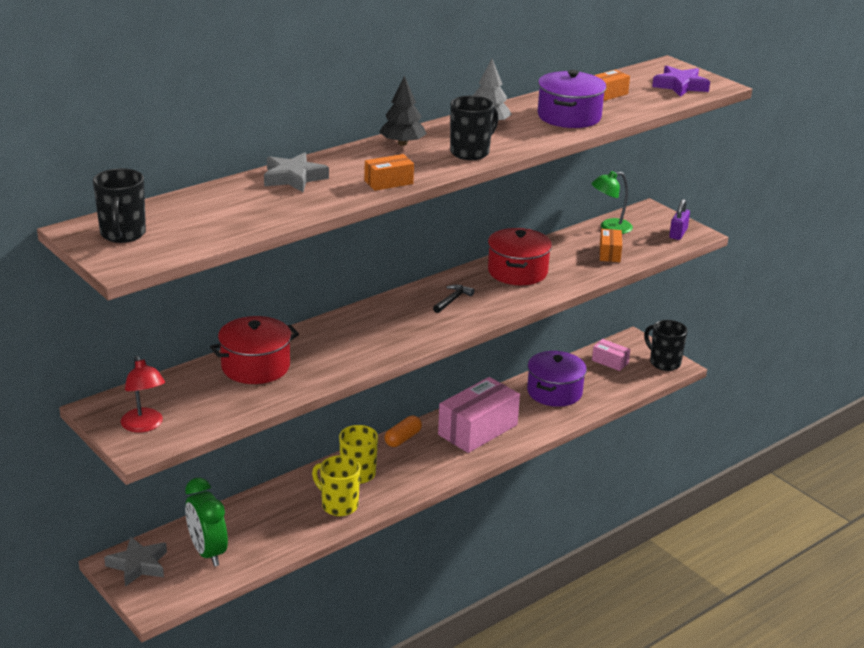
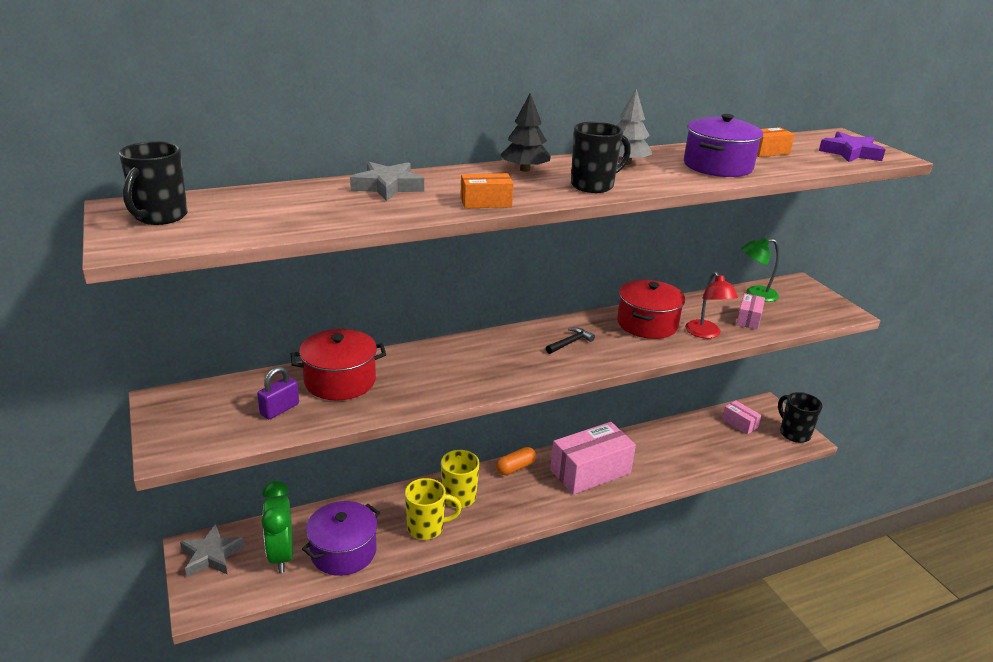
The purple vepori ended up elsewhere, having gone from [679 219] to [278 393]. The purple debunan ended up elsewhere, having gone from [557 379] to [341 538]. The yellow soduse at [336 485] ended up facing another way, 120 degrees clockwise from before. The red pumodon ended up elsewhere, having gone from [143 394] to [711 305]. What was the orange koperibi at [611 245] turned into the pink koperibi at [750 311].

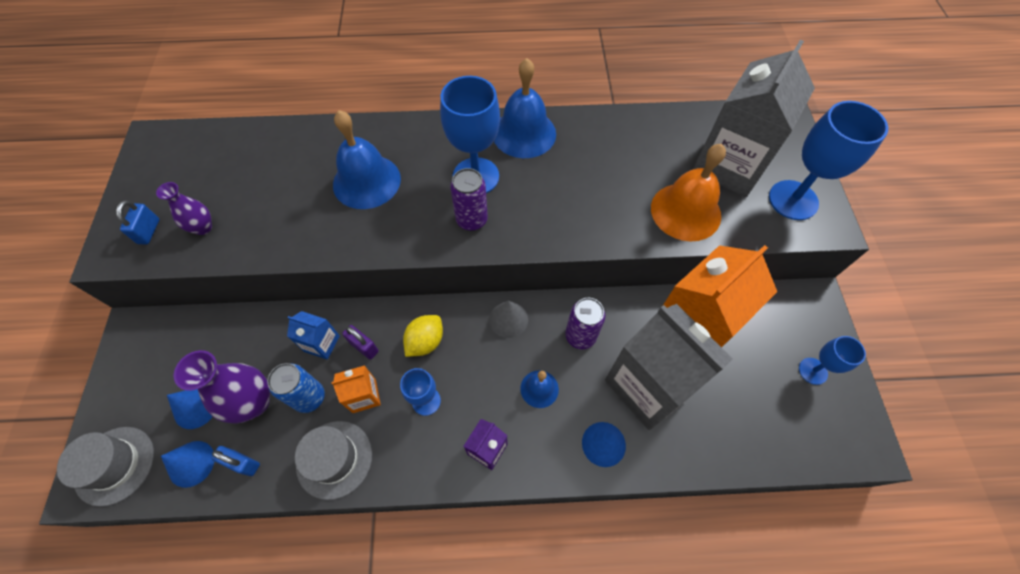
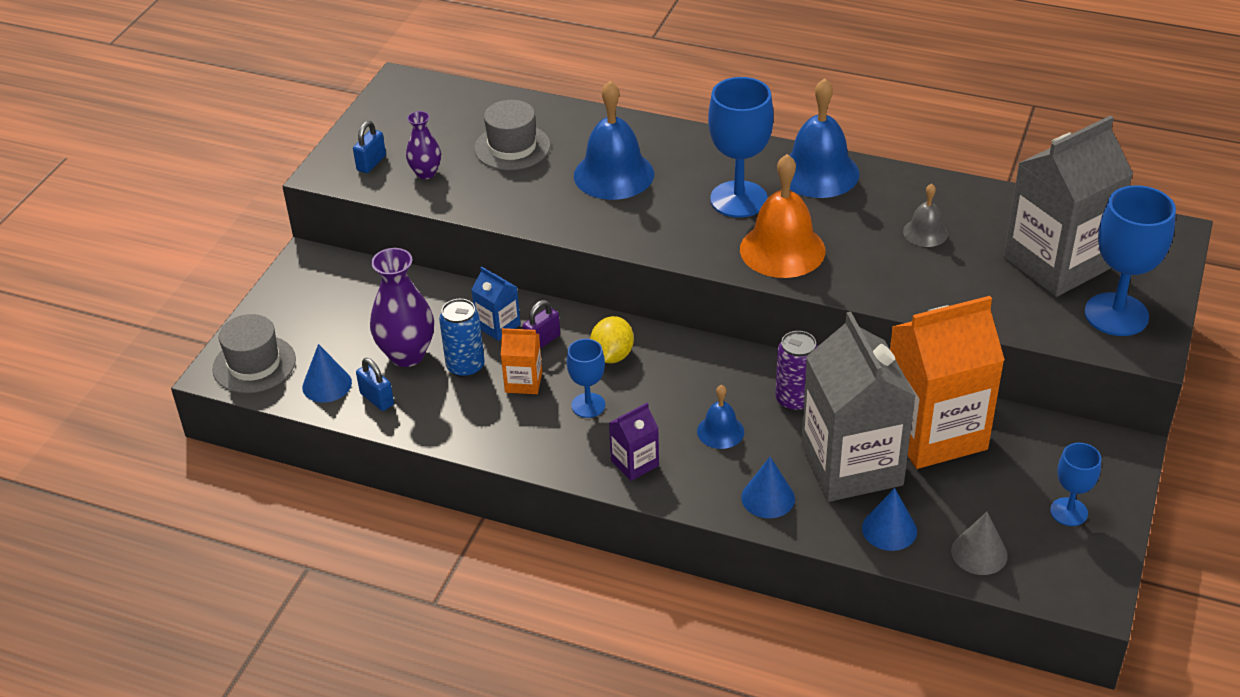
The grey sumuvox ended up elsewhere, having gone from [333 460] to [512 135]. The purple vepori at [360 342] ended up facing another way, 75 degrees clockwise from before. The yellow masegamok at [423 336] ended up facing another way, 45 degrees counterclockwise from before. The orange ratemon ended up elsewhere, having gone from [688 193] to [782 216]. The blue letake ended up elsewhere, having gone from [190 409] to [889 519]. The second view gained the grey ratemon at [925 215]. The grey letake ended up elsewhere, having gone from [508 319] to [979 543]. The second view lost the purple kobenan at [469 199].

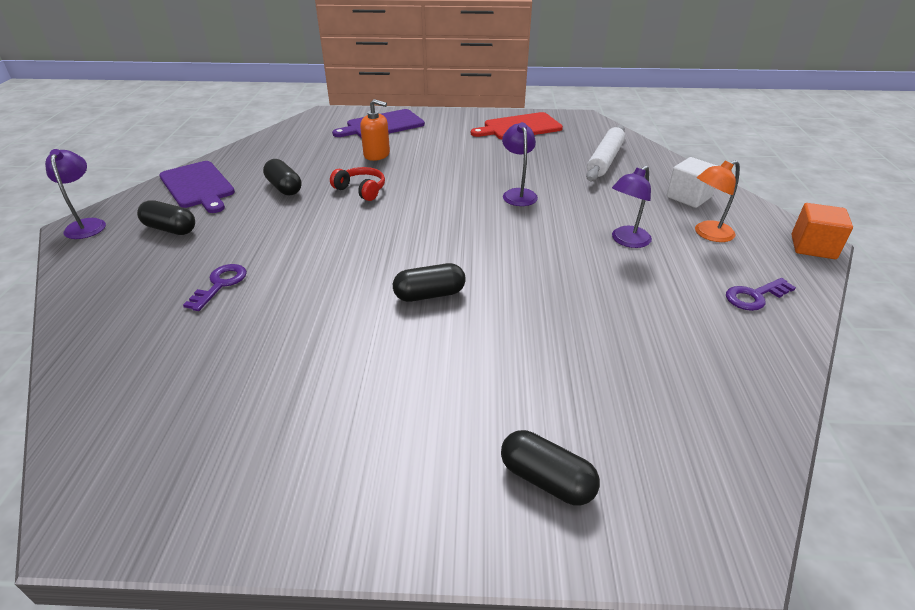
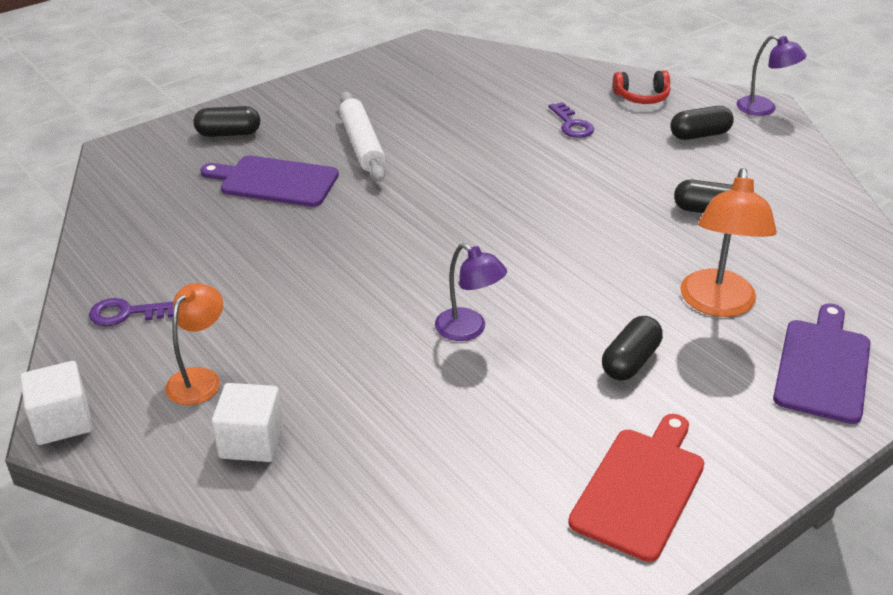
What was the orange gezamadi at [822 231] turned into the white gezamadi at [56 403]. The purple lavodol at [761 294] ended up facing another way, 120 degrees counterclockwise from before. The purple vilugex ended up elsewhere, having gone from [197 187] to [269 181]. The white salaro ended up elsewhere, having gone from [605 153] to [362 137]. The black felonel ended up elsewhere, having gone from [429 282] to [632 348]. The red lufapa ended up elsewhere, having gone from [357 184] to [641 87]. Where the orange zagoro stood at [375 130], the orange pumodon came to stand at [728 242]. The second view lost the purple pumodon at [632 206].

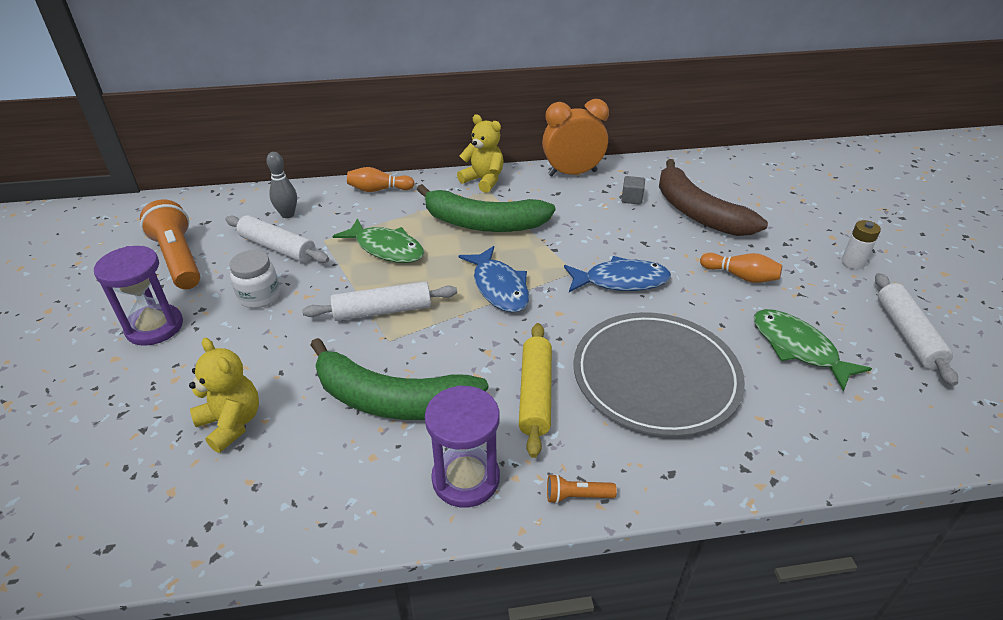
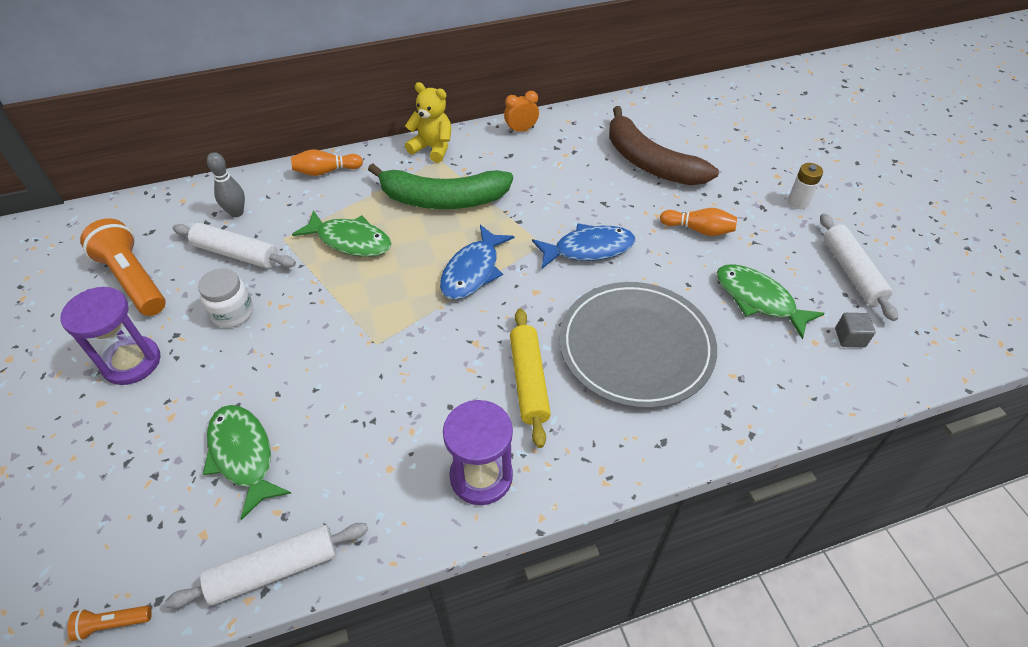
The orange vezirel ended up elsewhere, having gone from [582 489] to [110 623]. The white salaro ended up elsewhere, having gone from [379 301] to [266 565]. Where the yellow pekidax stood at [224 395], the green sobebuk came to stand at [247 462]. The blue sobebuk at [493 279] ended up facing another way, 60 degrees clockwise from before. The size of the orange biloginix at [575 137] changed by a factor of 0.54. The grey gezamadi ended up elsewhere, having gone from [633 190] to [855 330]. The second view lost the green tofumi at [399 379].

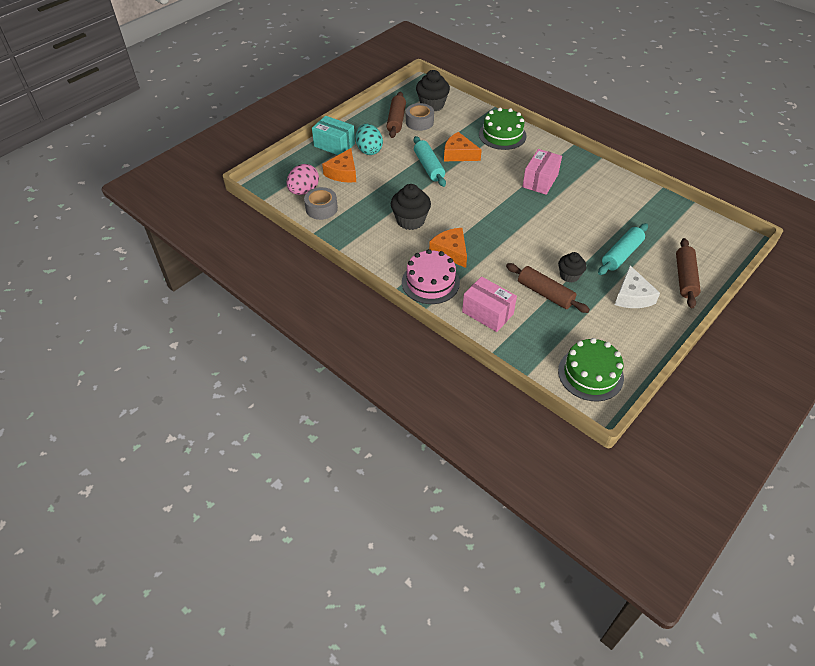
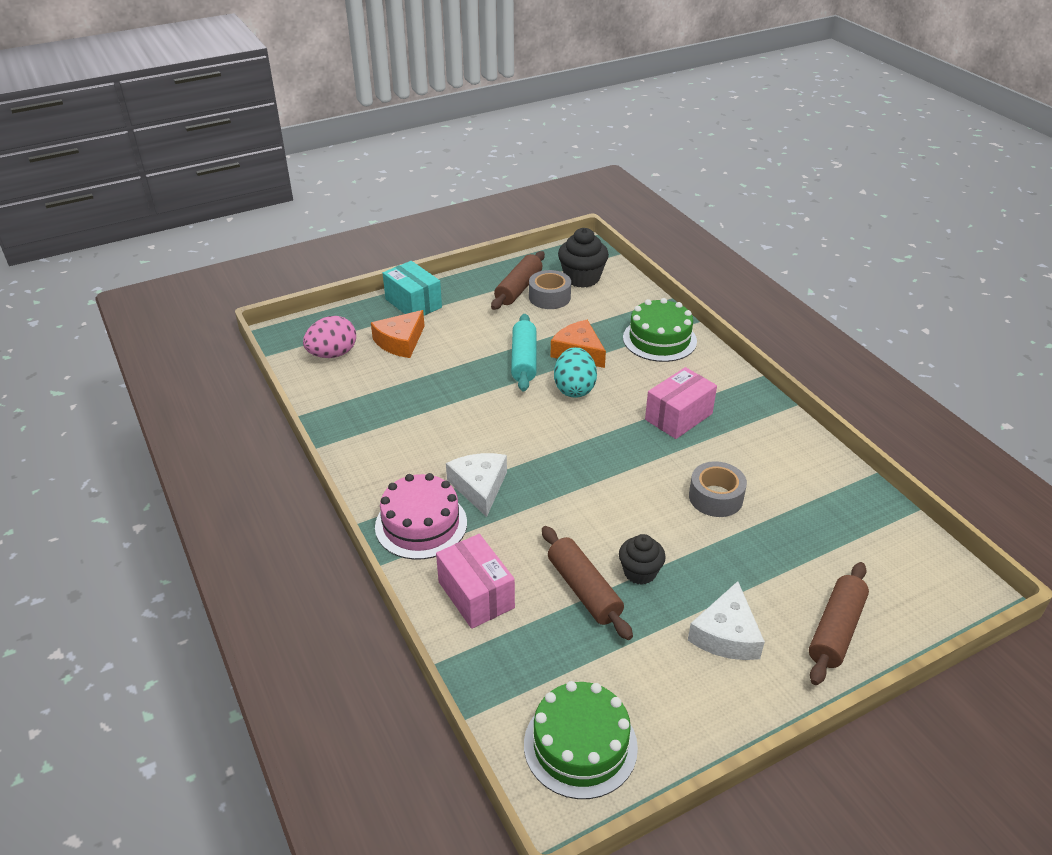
What was the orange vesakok at [448 248] turned into the white vesakok at [476 485]. The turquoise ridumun ended up elsewhere, having gone from [369 139] to [575 372]. The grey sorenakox ended up elsewhere, having gone from [321 203] to [718 489]. The second view lost the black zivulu at [411 207]. The second view lost the turquoise salaro at [623 249].

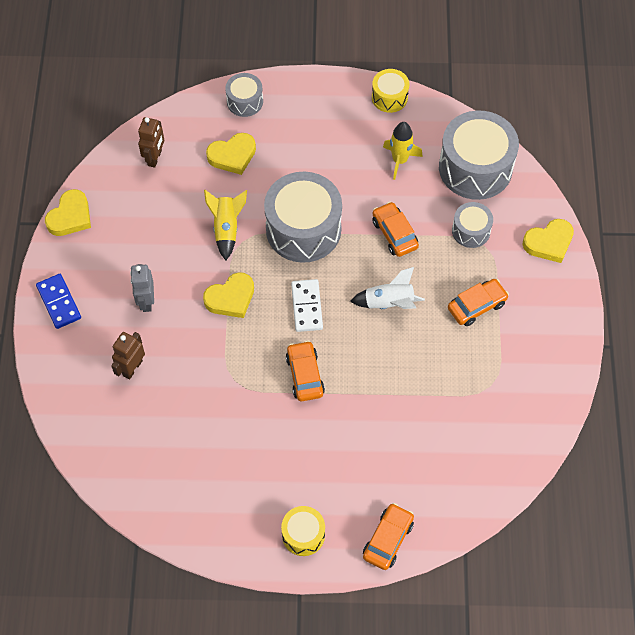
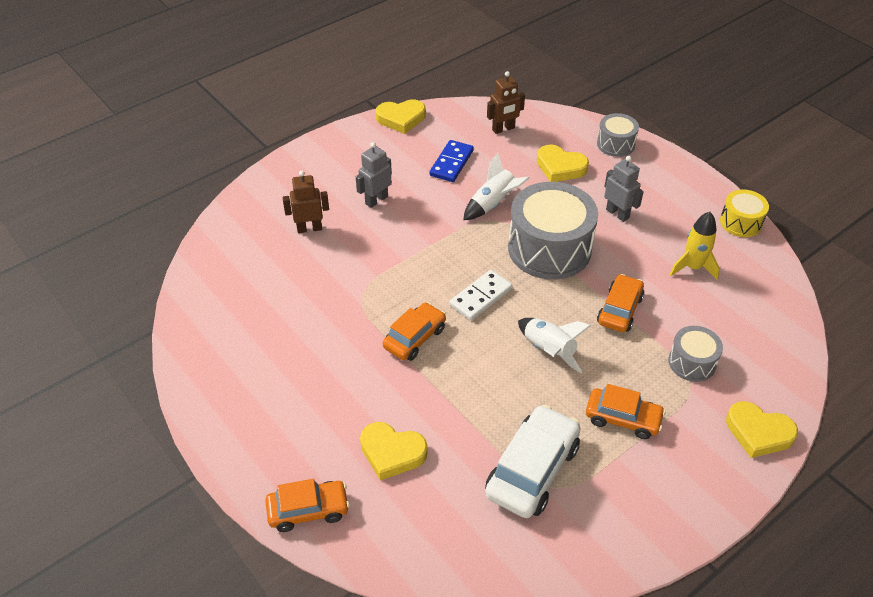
The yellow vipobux ended up elsewhere, having gone from [228 295] to [394 451]. The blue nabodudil ended up elsewhere, having gone from [58 301] to [451 161]. What was the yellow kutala at [225 225] turned into the white kutala at [496 186]. The second view gained the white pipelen at [533 461]. The second view gained the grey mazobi at [624 189]. The second view lost the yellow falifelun at [303 531]. The second view lost the grey falifelun at [479 155].

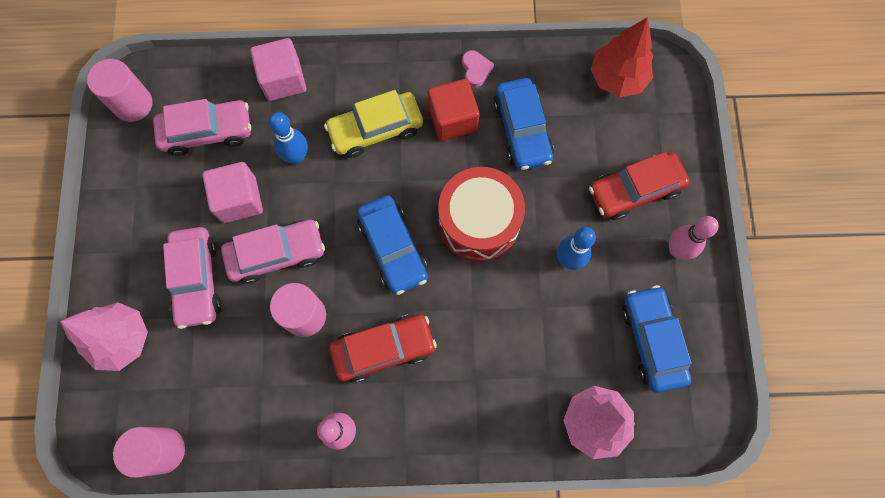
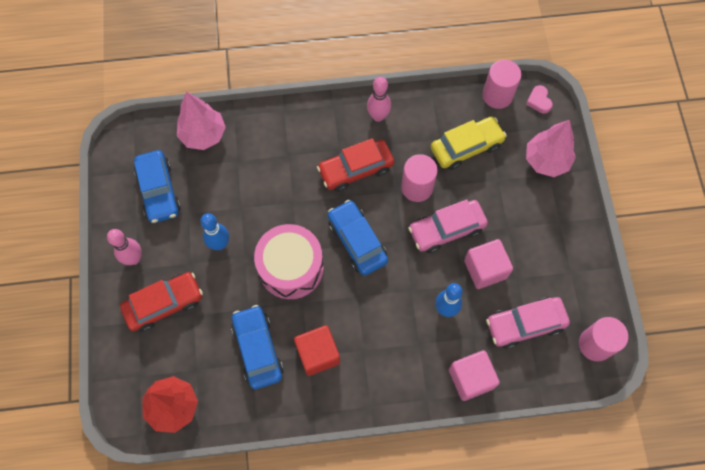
What was the red falifelun at [481 214] turned into the pink falifelun at [289 261]. The yellow pipelen ended up elsewhere, having gone from [373 124] to [469 143]. The pink vipobux ended up elsewhere, having gone from [478 68] to [539 99]. The second view lost the pink pipelen at [192 278].

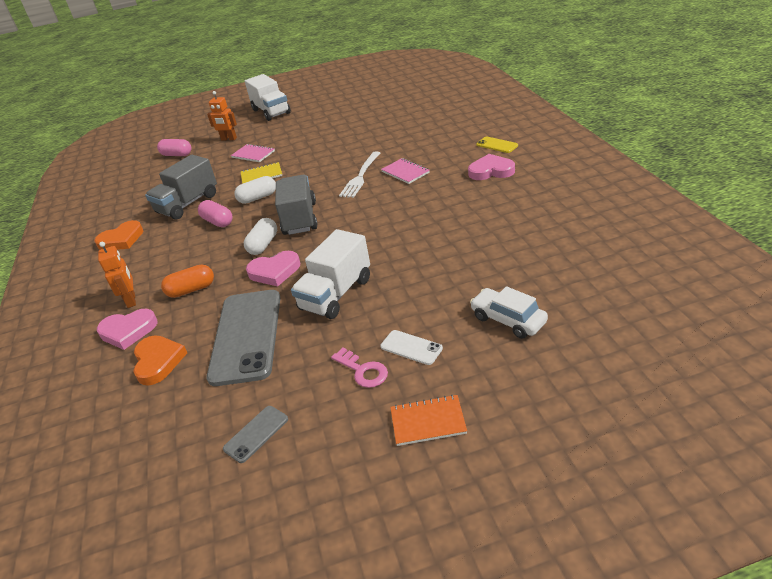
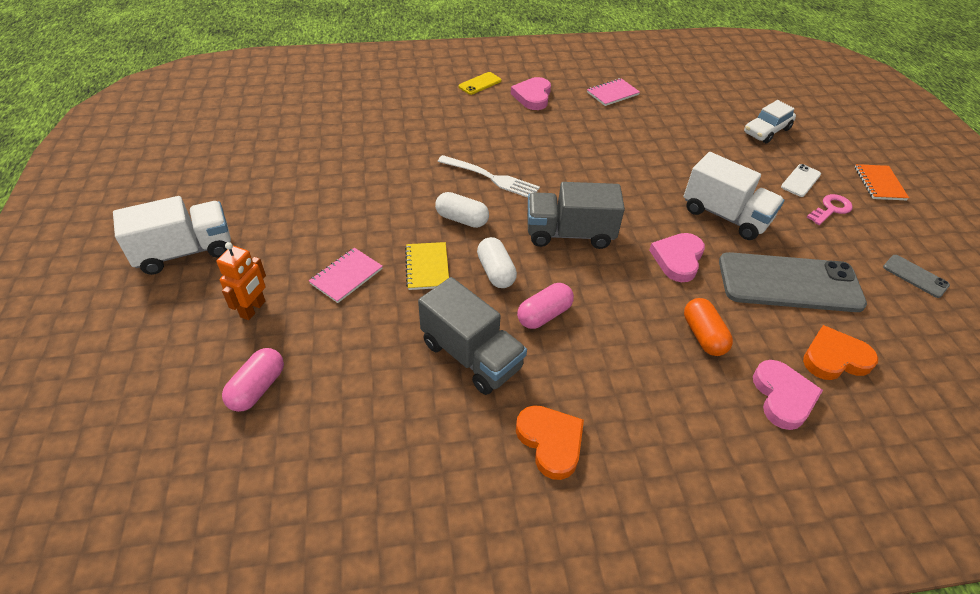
The white felonel ended up elsewhere, having gone from [260 236] to [462 210]. The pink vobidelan ended up elsewhere, having gone from [405 171] to [613 92]. The pink vipobux at [273 268] ended up facing another way, 150 degrees counterclockwise from before. The second view lost the orange mazobi at [117 275].

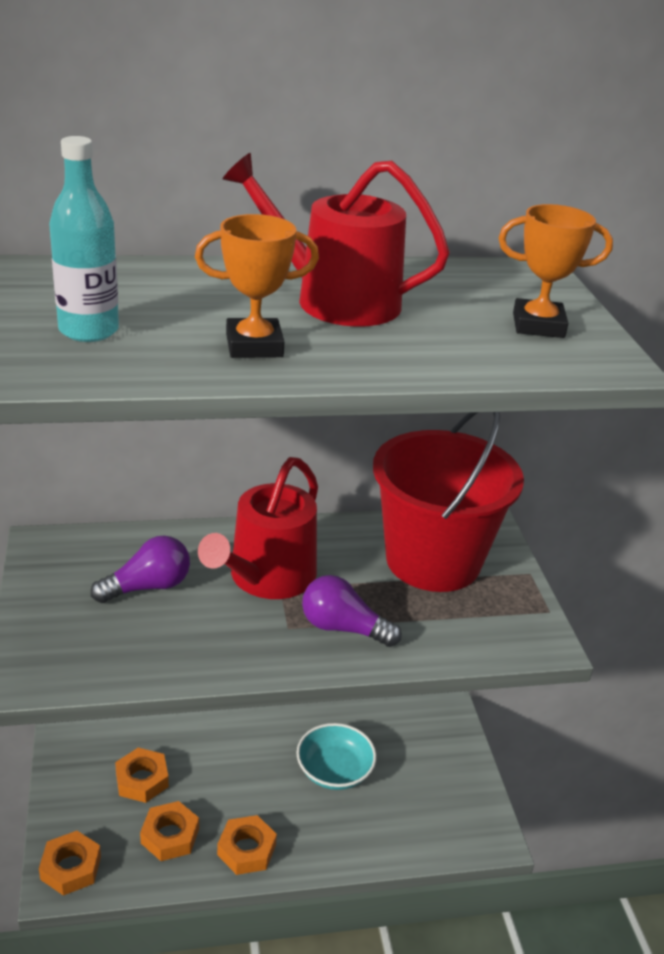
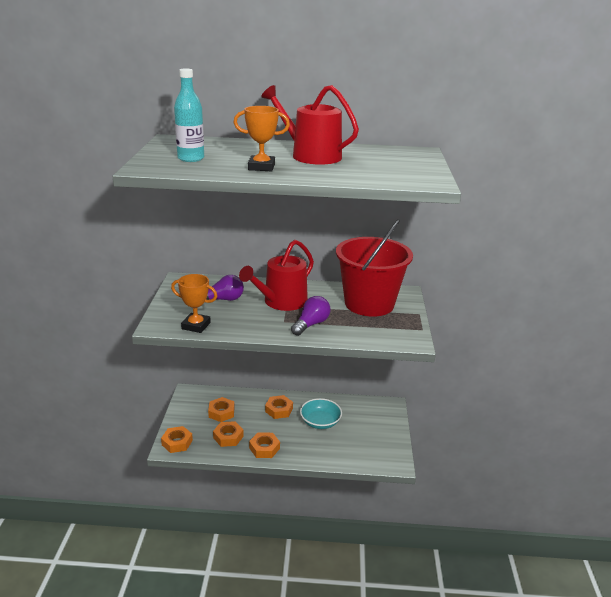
The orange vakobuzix ended up elsewhere, having gone from [556 271] to [194 303]. The second view gained the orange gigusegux at [279 407]. The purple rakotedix at [352 611] ended up facing another way, 90 degrees clockwise from before.

